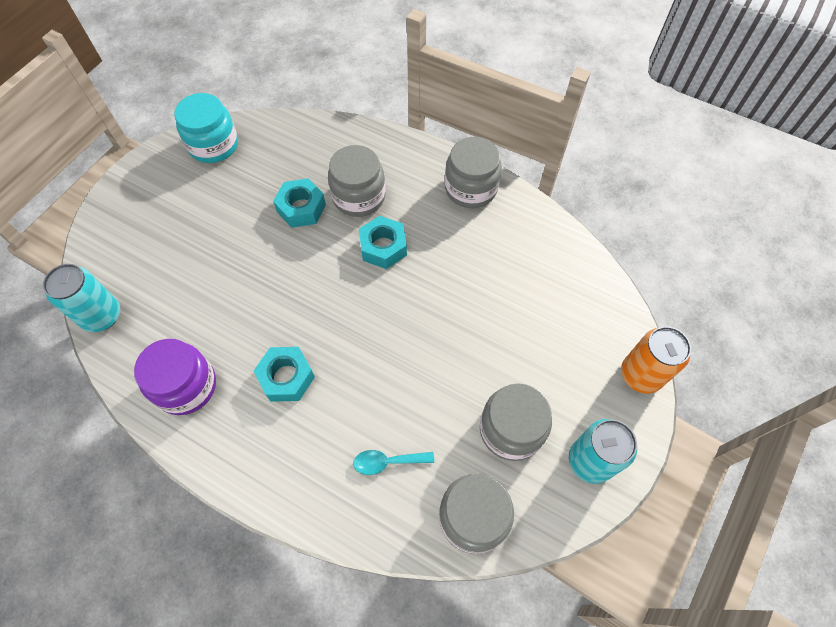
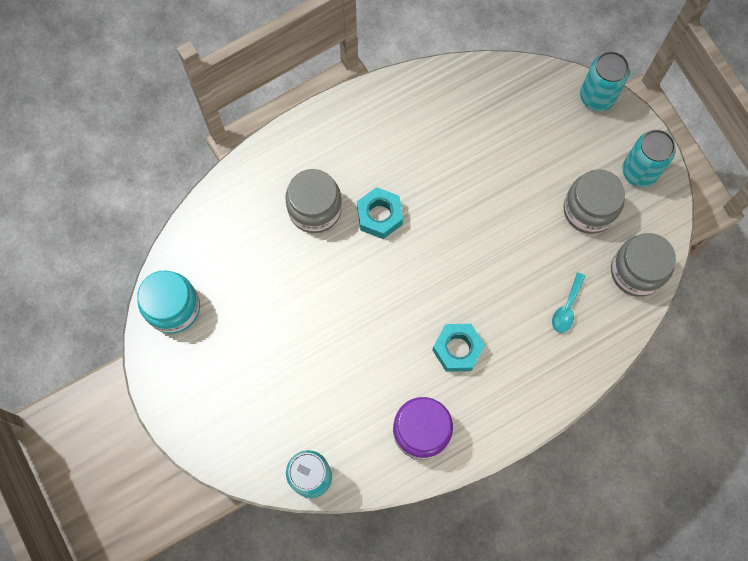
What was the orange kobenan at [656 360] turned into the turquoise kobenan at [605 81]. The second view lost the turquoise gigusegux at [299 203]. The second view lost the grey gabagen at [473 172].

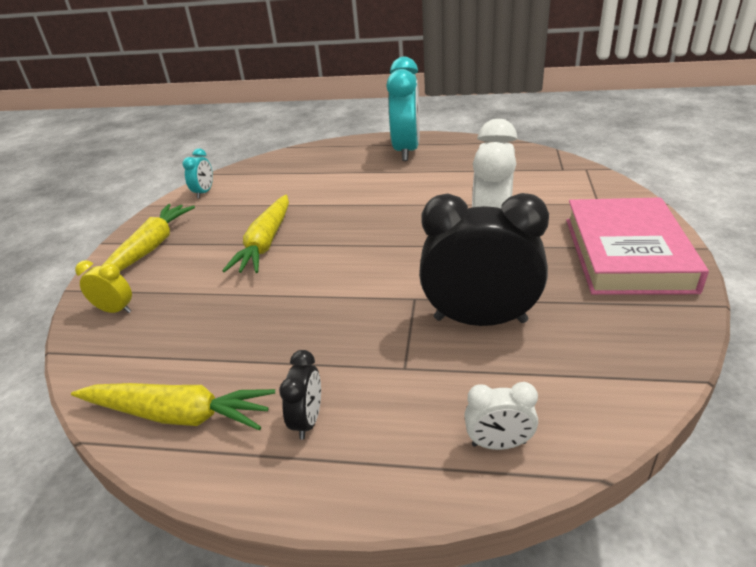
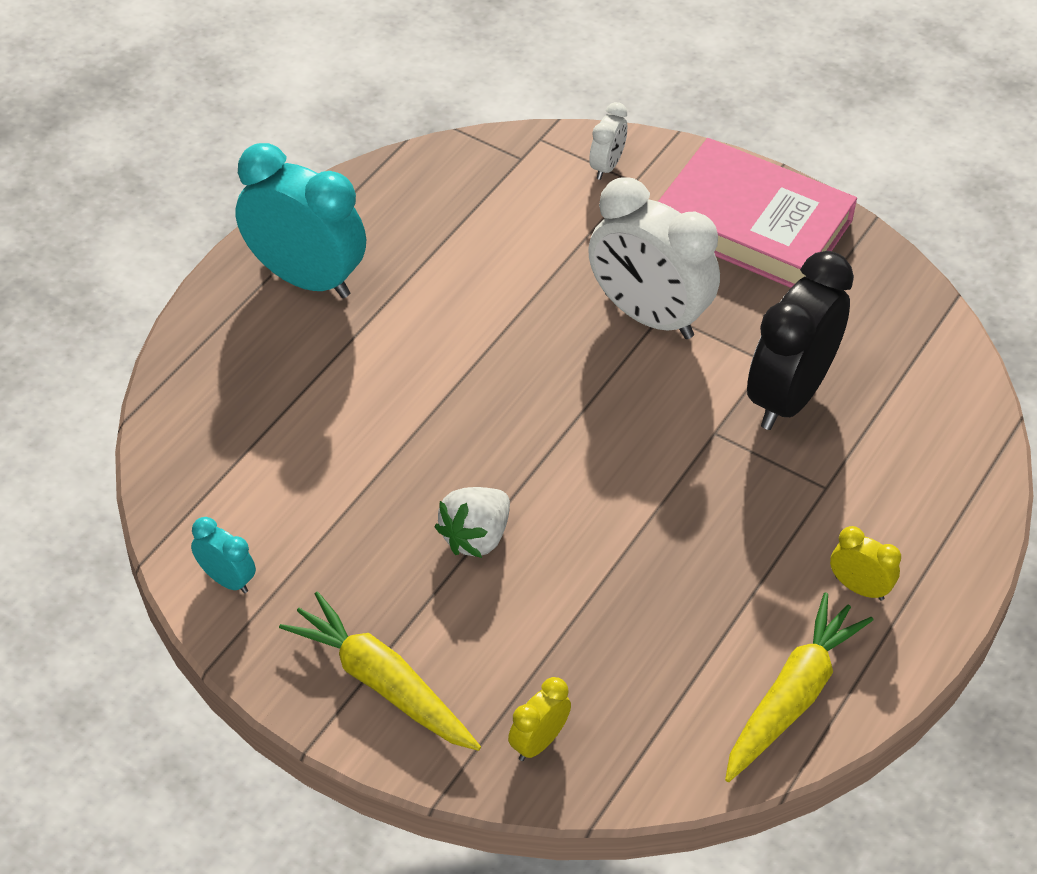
Where the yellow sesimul stood at [255 233], the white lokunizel came to stand at [472 522]. The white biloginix ended up elsewhere, having gone from [501 416] to [608 141]. What was the black biloginix at [300 395] turned into the yellow biloginix at [865 563].

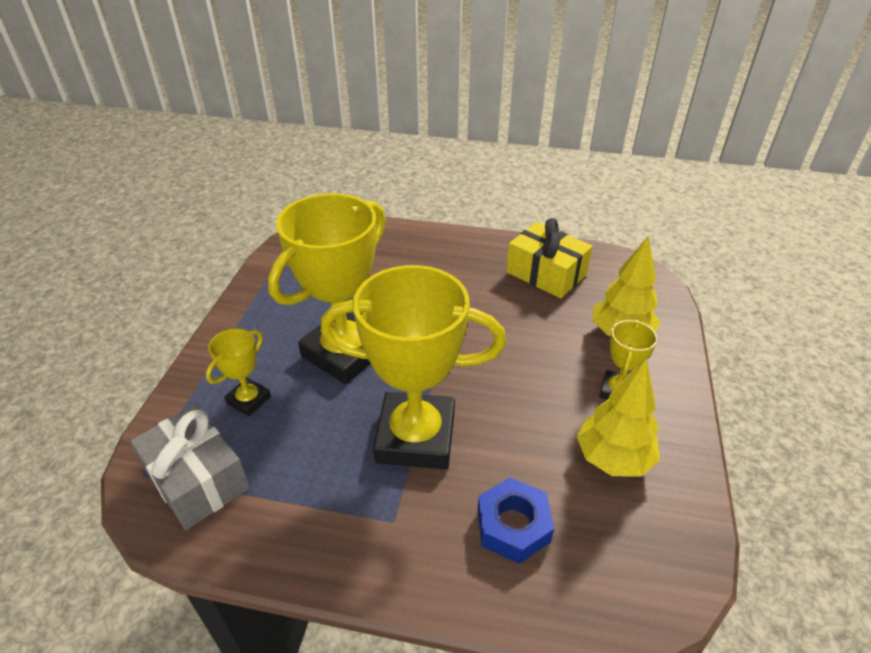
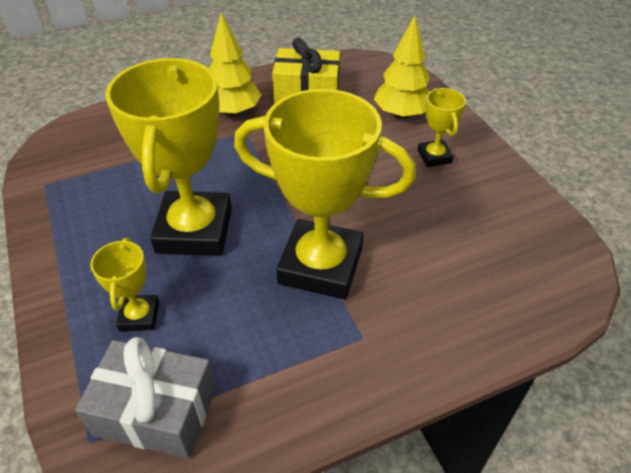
The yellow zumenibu ended up elsewhere, having gone from [618 418] to [235 64]. The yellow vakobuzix at [413 367] ended up facing another way, 45 degrees clockwise from before. The second view lost the blue gigusegux at [515 521].

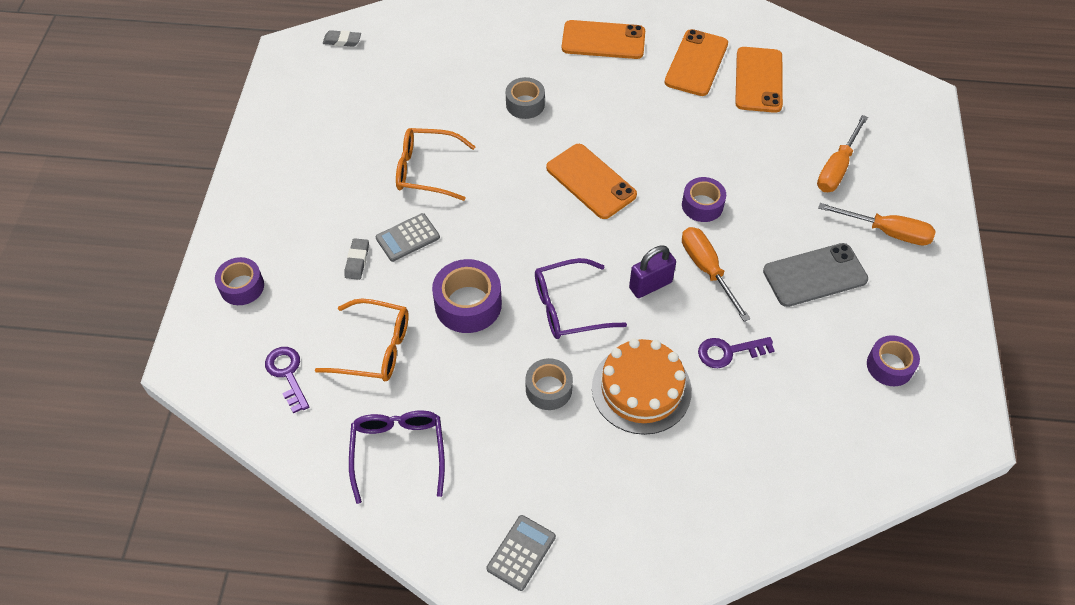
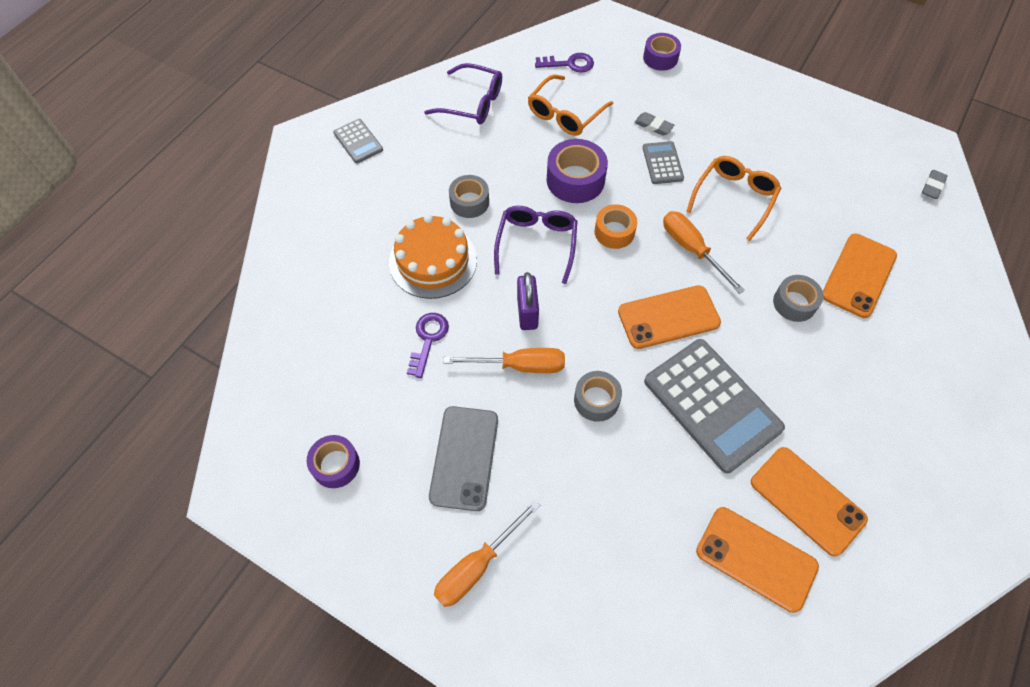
What was the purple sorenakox at [704 199] turned into the grey sorenakox at [598 396]. The second view gained the orange sorenakox at [615 226]. The second view gained the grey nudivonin at [714 406]. The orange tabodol ended up elsewhere, having gone from [842 153] to [704 252]. The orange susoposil ended up elsewhere, having gone from [603 39] to [860 275].

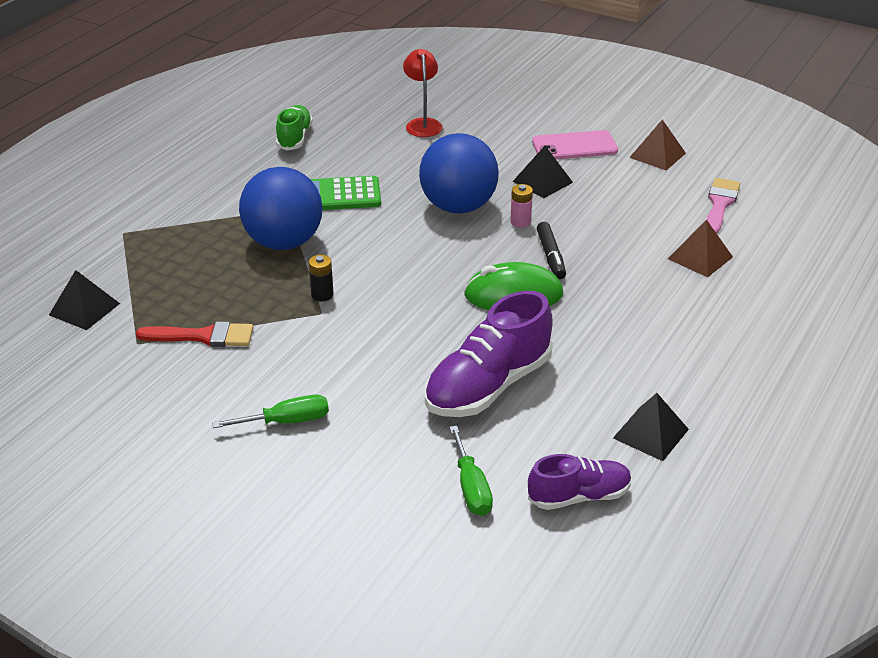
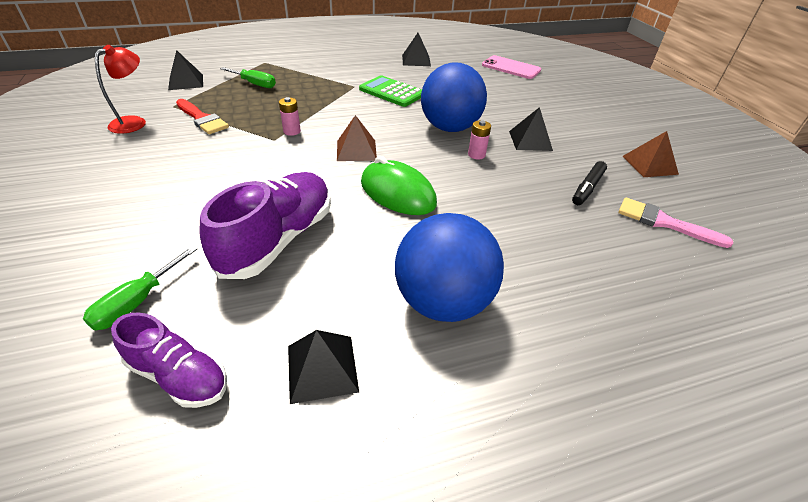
The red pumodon ended up elsewhere, having gone from [423 93] to [120 89]. The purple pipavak at [489 354] ended up facing another way, 120 degrees clockwise from before. The green tabodol ended up elsewhere, having gone from [270 411] to [248 77]. What was the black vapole at [321 278] turned into the pink vapole at [290 116]. The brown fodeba ended up elsewhere, having gone from [700 248] to [357 138]. The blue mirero ended up elsewhere, having gone from [281 208] to [449 267]. Where the green pipavak stood at [294 128], the black fodeba came to stand at [416 49]. The pink susoposil ended up elsewhere, having gone from [575 144] to [511 67]. The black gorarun ended up elsewhere, having gone from [551 250] to [589 183]. The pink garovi at [723 206] ended up facing another way, 120 degrees counterclockwise from before.

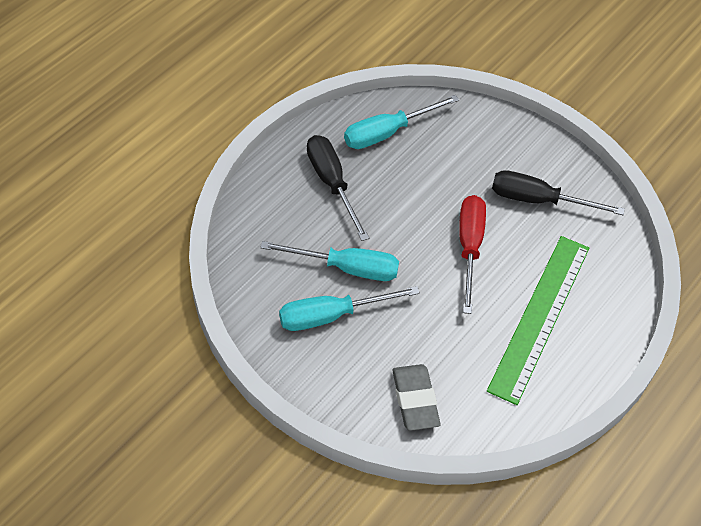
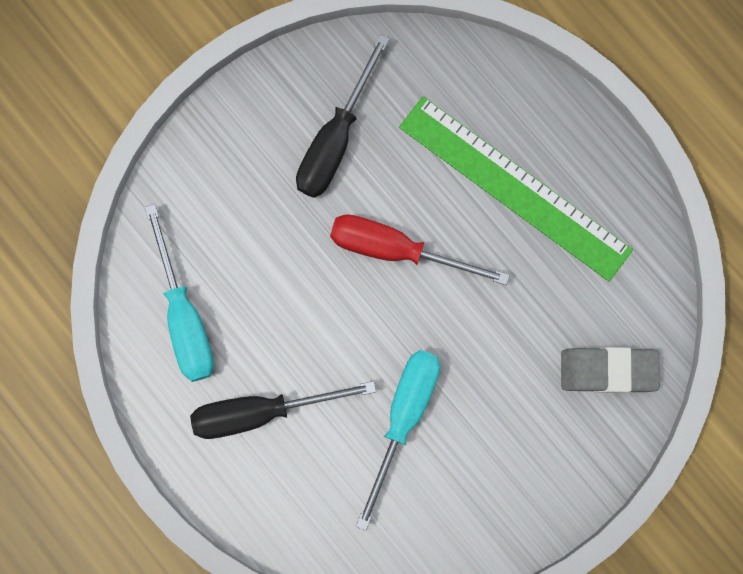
The second view lost the turquoise tabodol at [349 308].

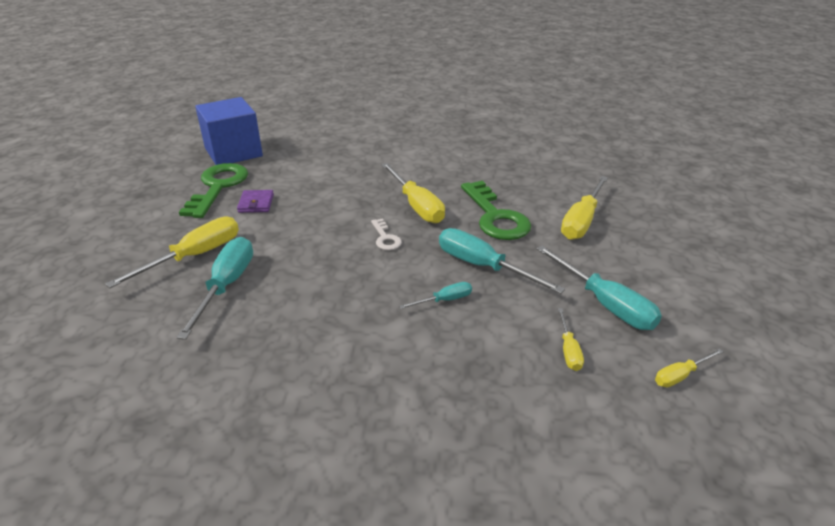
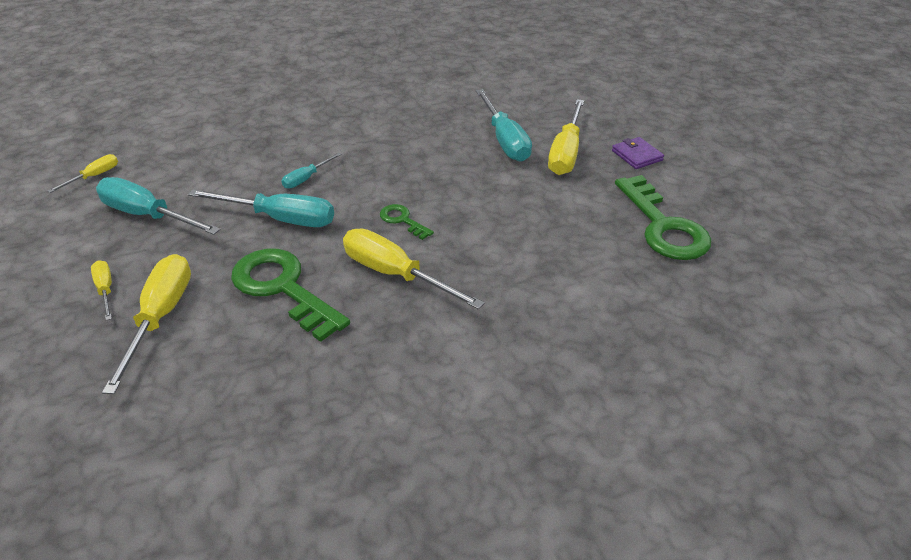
The yellow tabodol ended up elsewhere, having gone from [571 339] to [101 290]. What was the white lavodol at [386 234] turned into the green lavodol at [407 222]. The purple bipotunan ended up elsewhere, having gone from [255 201] to [638 153]. The second view lost the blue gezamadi at [229 131].

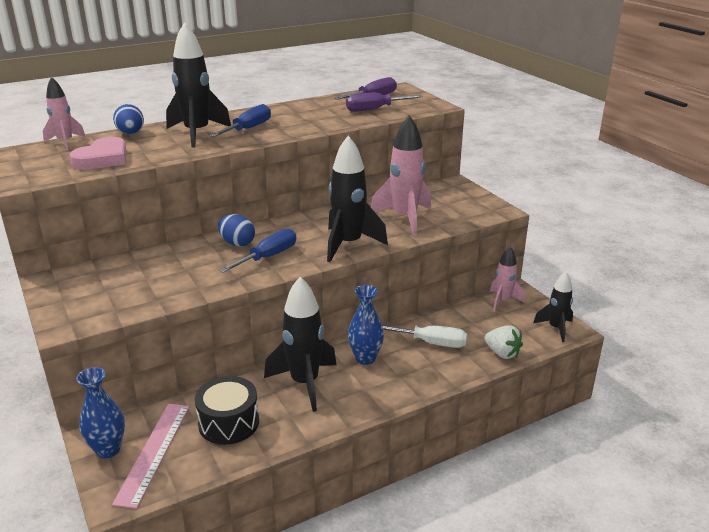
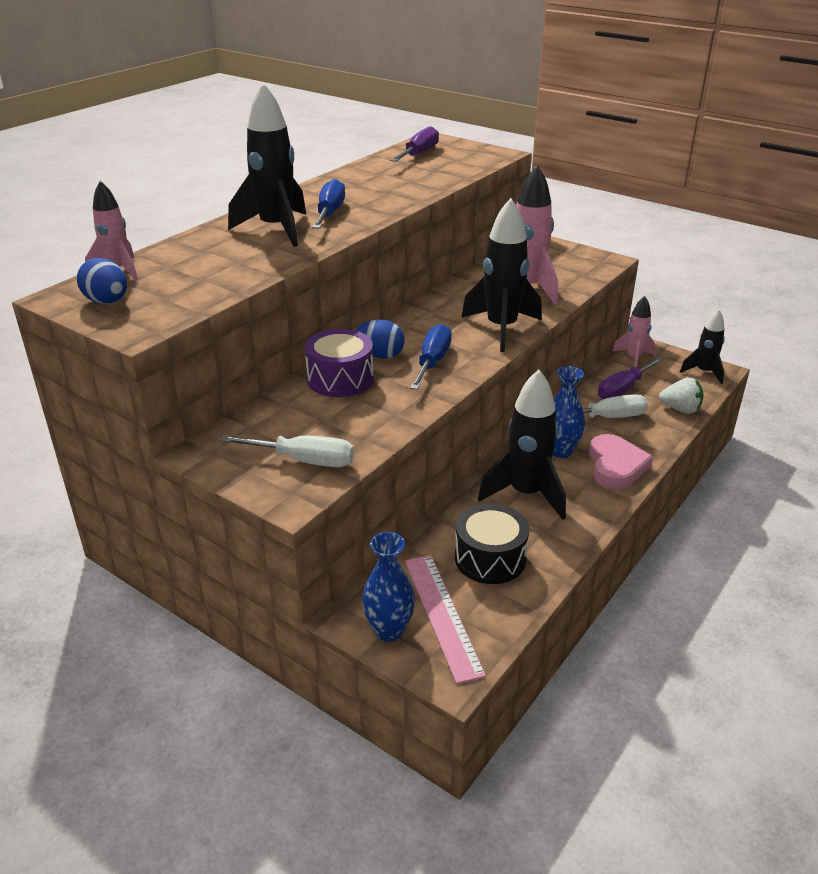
The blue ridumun ended up elsewhere, having gone from [128 119] to [102 281]. The second view gained the white tabodol at [287 451]. The second view gained the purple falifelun at [339 363]. The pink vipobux ended up elsewhere, having gone from [98 153] to [621 461]. The purple tabodol ended up elsewhere, having gone from [384 102] to [630 378].

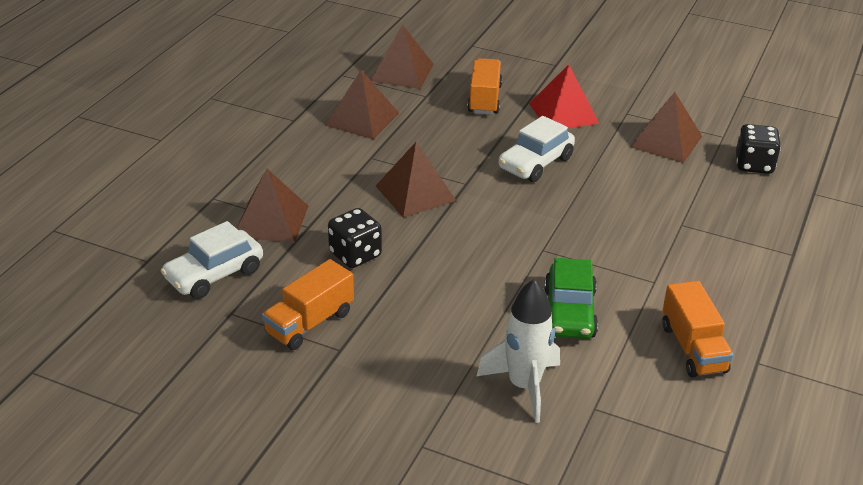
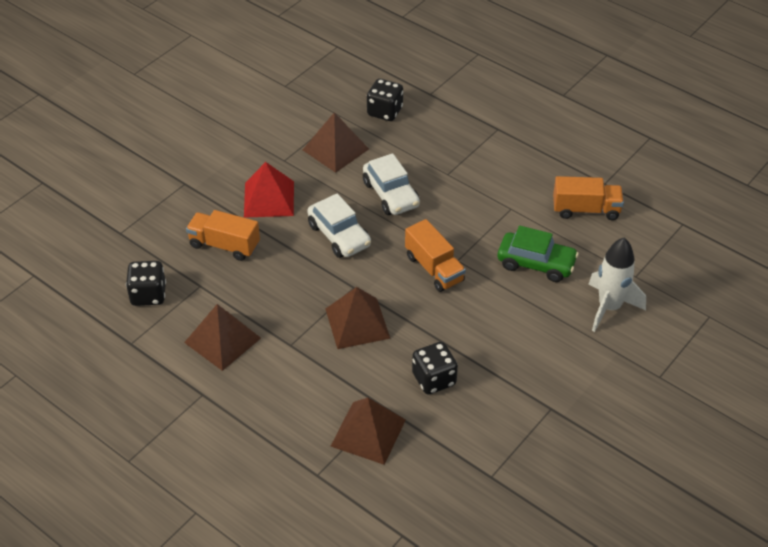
Where the brown fodeba stood at [402 57], the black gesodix came to stand at [146 283]. The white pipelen ended up elsewhere, having gone from [212 260] to [391 184]. The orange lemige ended up elsewhere, having gone from [308 304] to [435 255].

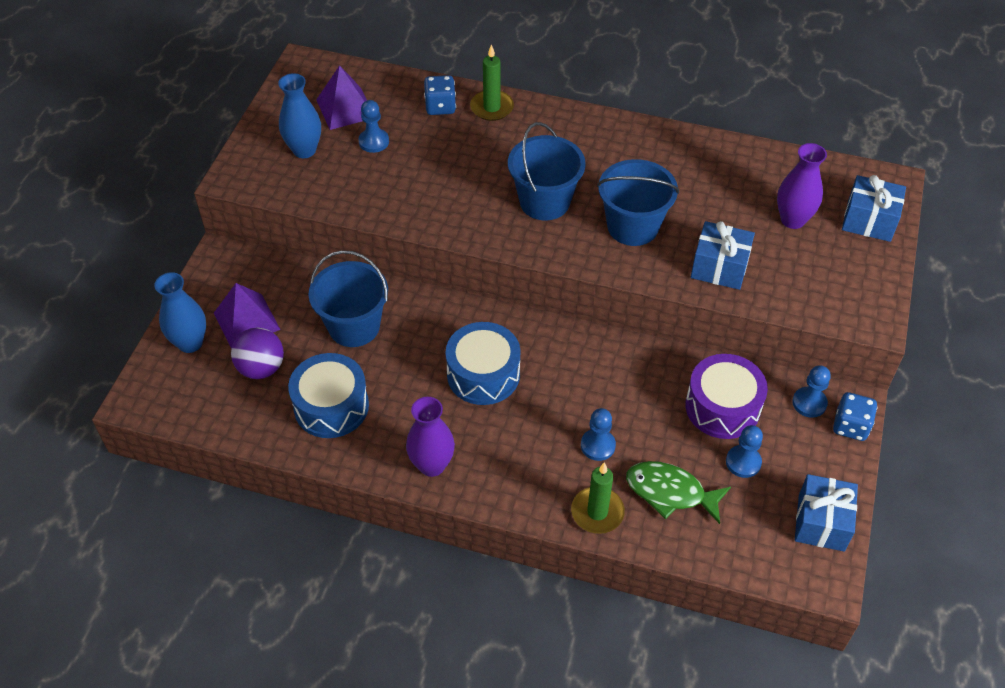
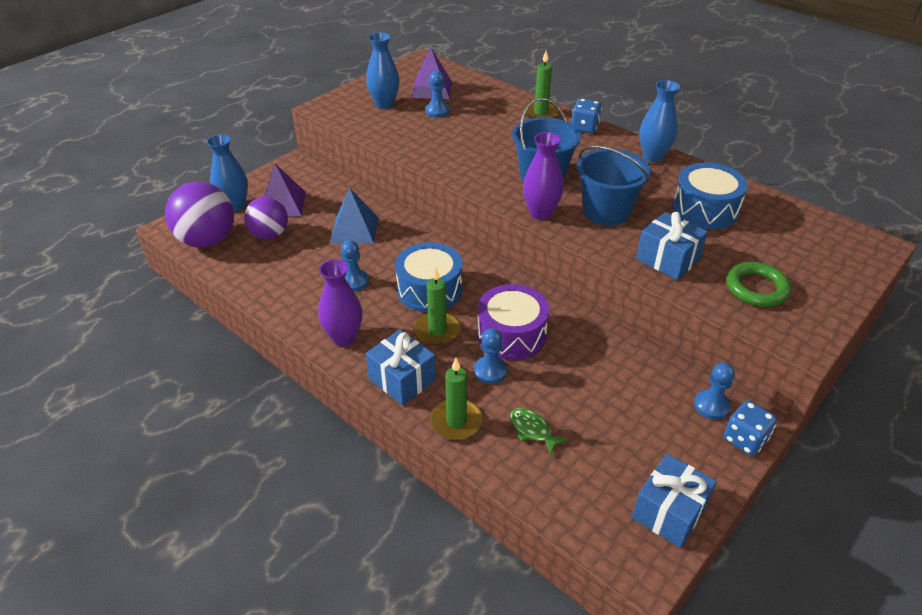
The second view gained the purple mirero at [199 215]. Where the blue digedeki stood at [348 298], the blue fodeba came to stand at [354 216]. The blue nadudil ended up elsewhere, having gone from [744 451] to [355 265]. The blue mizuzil ended up elsewhere, having gone from [874 208] to [401 367]. The second view gained the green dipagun at [437 306]. The purple falifelun ended up elsewhere, having gone from [726 396] to [513 322]. The size of the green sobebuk at [678 492] changed by a factor of 0.61. The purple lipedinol ended up elsewhere, having gone from [802 186] to [543 176]. The blue gesodix ended up elsewhere, having gone from [440 95] to [586 116]. The second view gained the blue lipedinol at [659 121]. The blue falifelun ended up elsewhere, having gone from [328 395] to [710 196]. The second view gained the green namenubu at [758 284].

